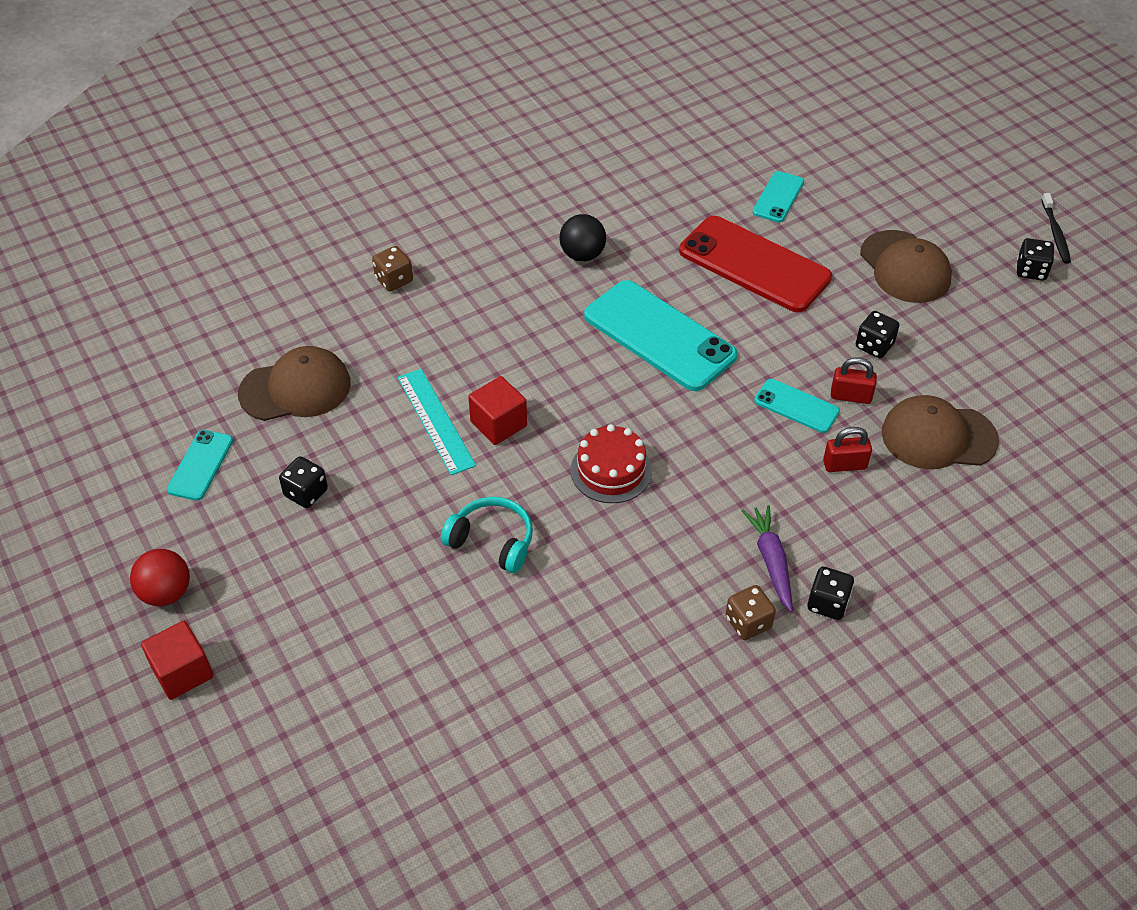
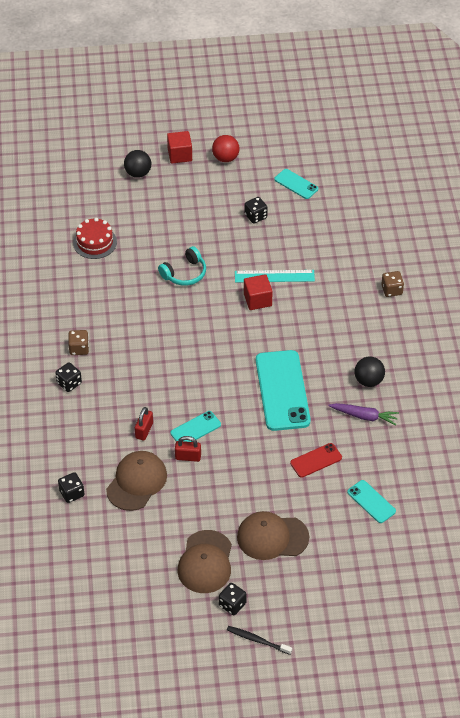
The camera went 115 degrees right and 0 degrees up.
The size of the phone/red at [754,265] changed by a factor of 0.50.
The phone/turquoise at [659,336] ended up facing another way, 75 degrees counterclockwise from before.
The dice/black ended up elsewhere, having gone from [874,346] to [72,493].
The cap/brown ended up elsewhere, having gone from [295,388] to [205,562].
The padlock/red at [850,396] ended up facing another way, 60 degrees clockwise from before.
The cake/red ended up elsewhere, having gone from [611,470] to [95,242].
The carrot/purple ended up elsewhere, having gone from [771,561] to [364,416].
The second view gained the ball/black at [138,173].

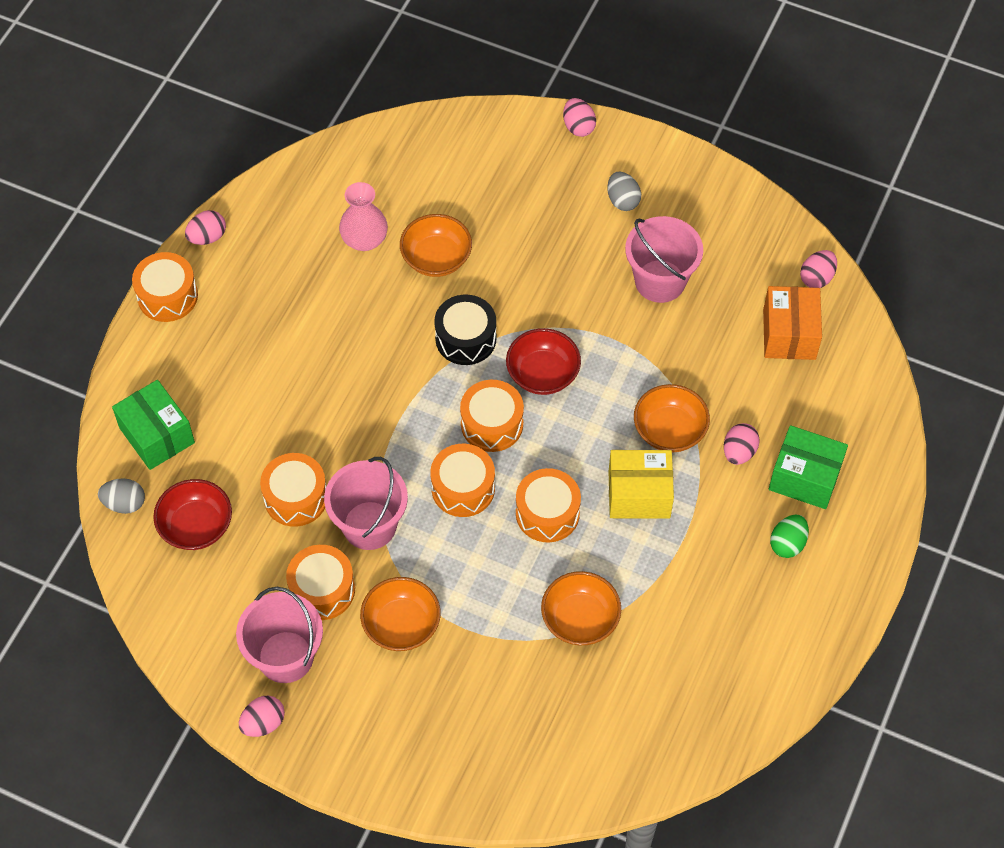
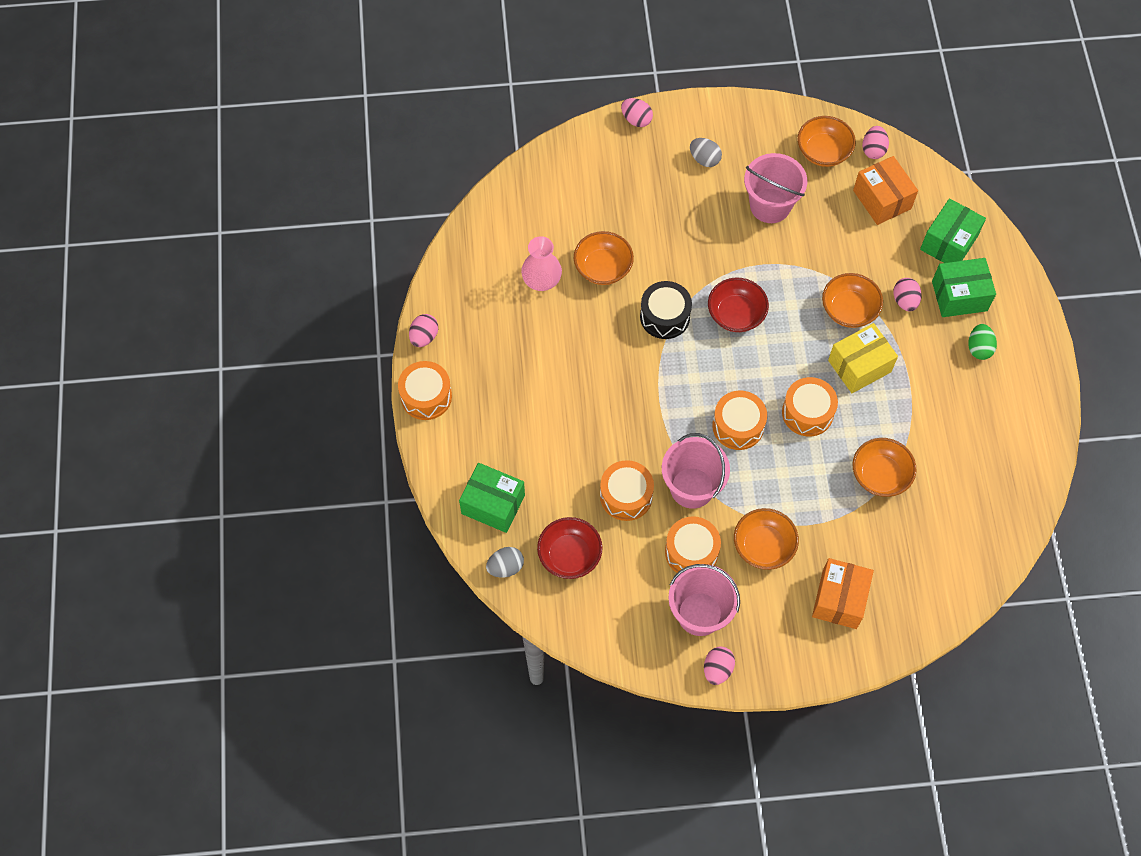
The camera went 30 degrees left and 5 degrees up.
The second view lost the drum/orange at [492,424].
The second view gained the bowl/orange at [823,152].
The second view gained the box/green at [949,243].
The second view gained the box/orange at [839,599].

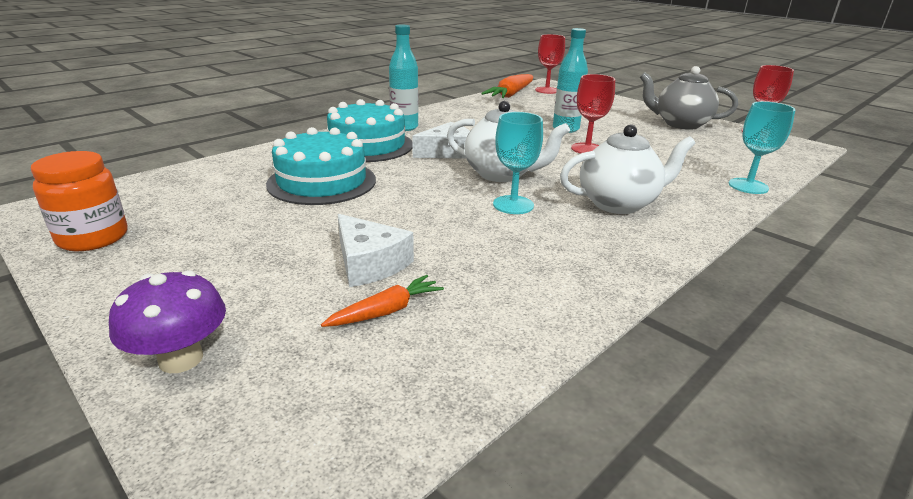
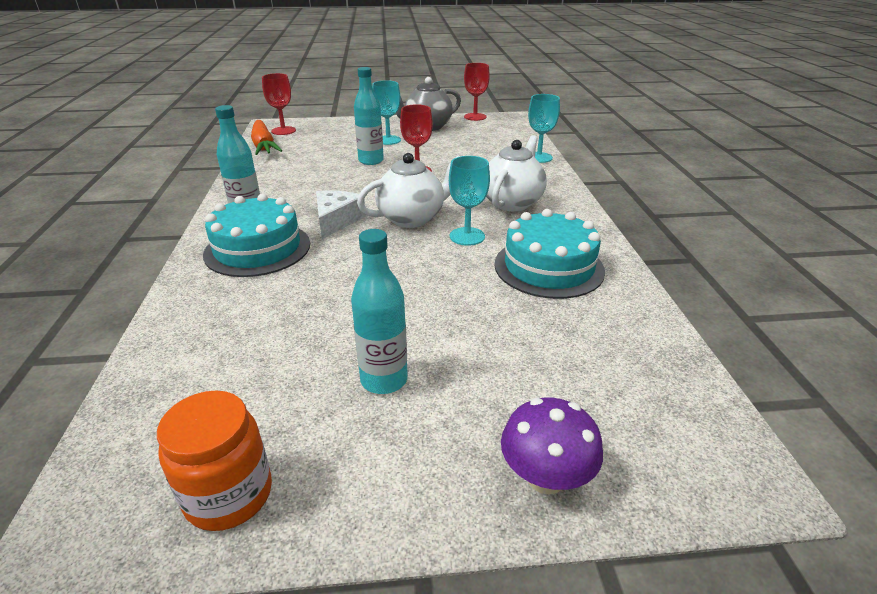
The camera went 50 degrees left and 5 degrees up.
The cake/turquoise ended up elsewhere, having gone from [322,182] to [548,267].
The second view lost the cheese/white at [369,263].
The second view lost the carrot/orange at [386,311].
The second view gained the goblet/turquoise at [388,140].
The second view gained the bottle/turquoise at [384,380].

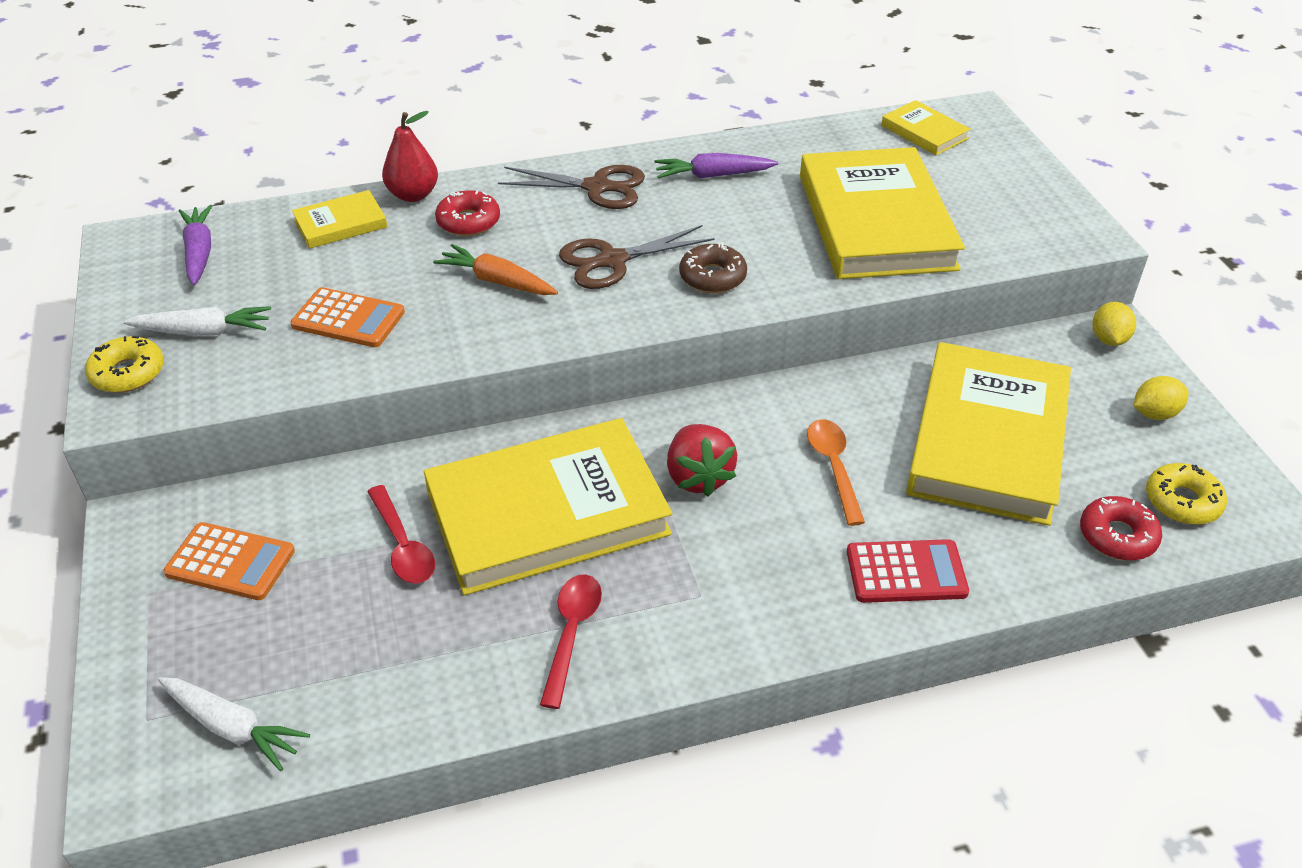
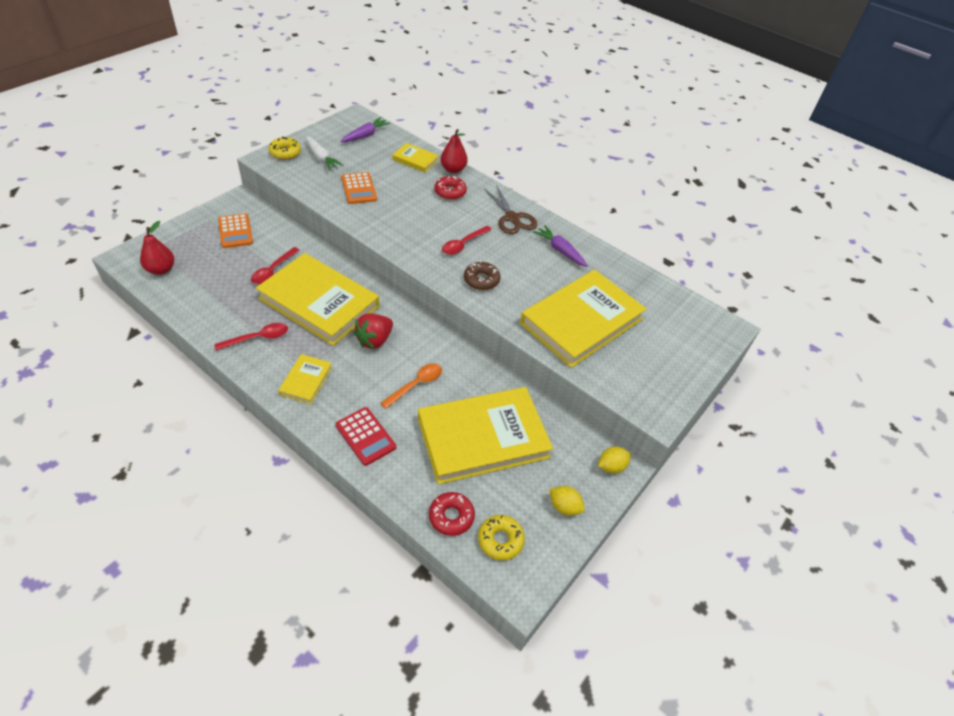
The camera went 50 degrees right and 5 degrees up.
The book/yellow ended up elsewhere, having gone from [924,132] to [306,381].
Where the scissors/brown stood at [612,261], the spoon/red came to stand at [463,244].
The second view lost the carrot/orange at [497,281].
Where the carrot/white stood at [232,727], the pear/red came to stand at [161,269].

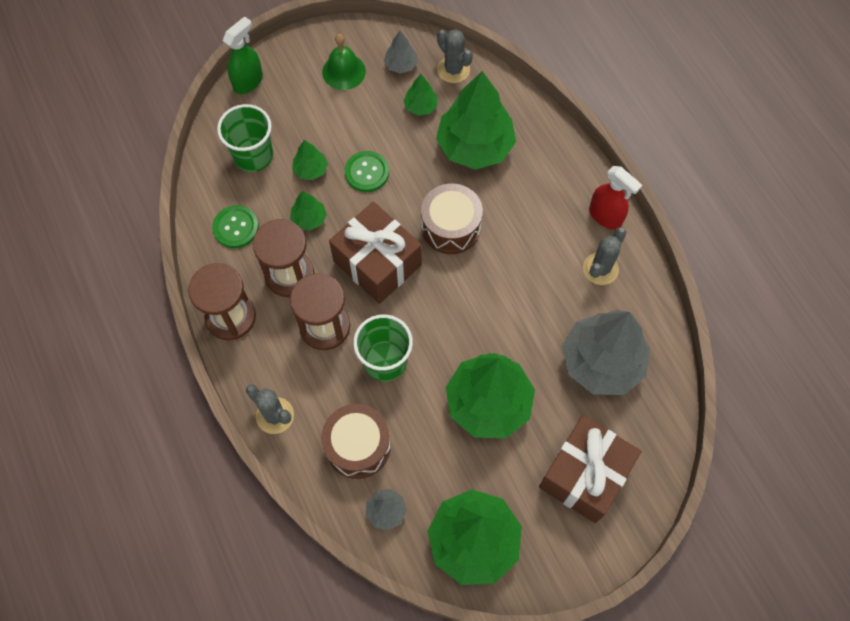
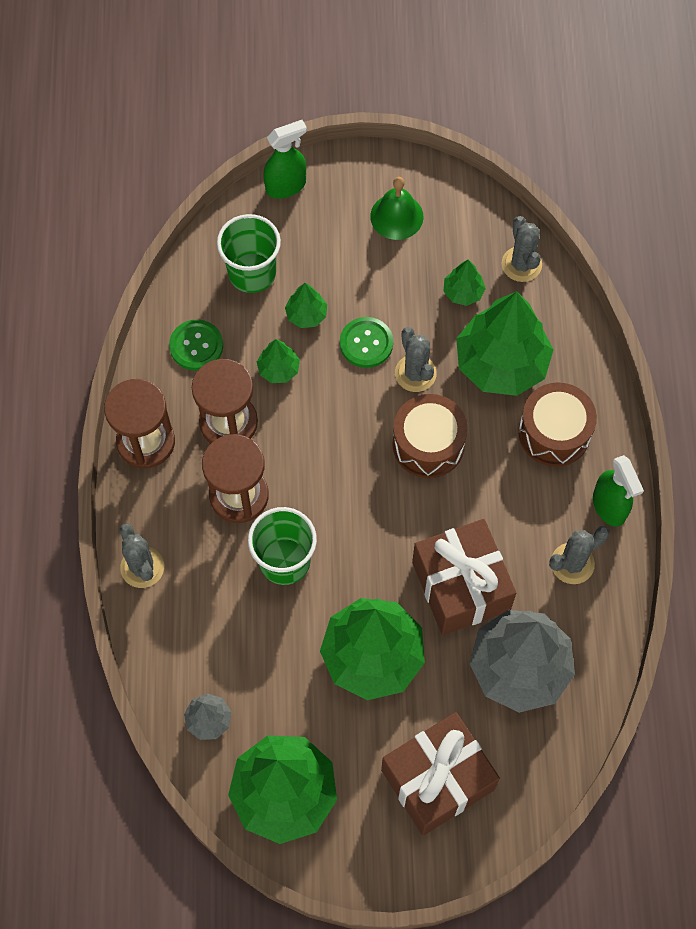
The camera went 25 degrees right and 0 degrees up.
The second view lost the tree/grey at [401,65].
What was the spray bottle/red at [605,216] turned into the spray bottle/green at [609,506].
The gift/brown ended up elsewhere, having gone from [377,263] to [461,586].
The drum/brown ended up elsewhere, having gone from [358,446] to [554,433].
The second view gained the cactus/grey at [415,373].

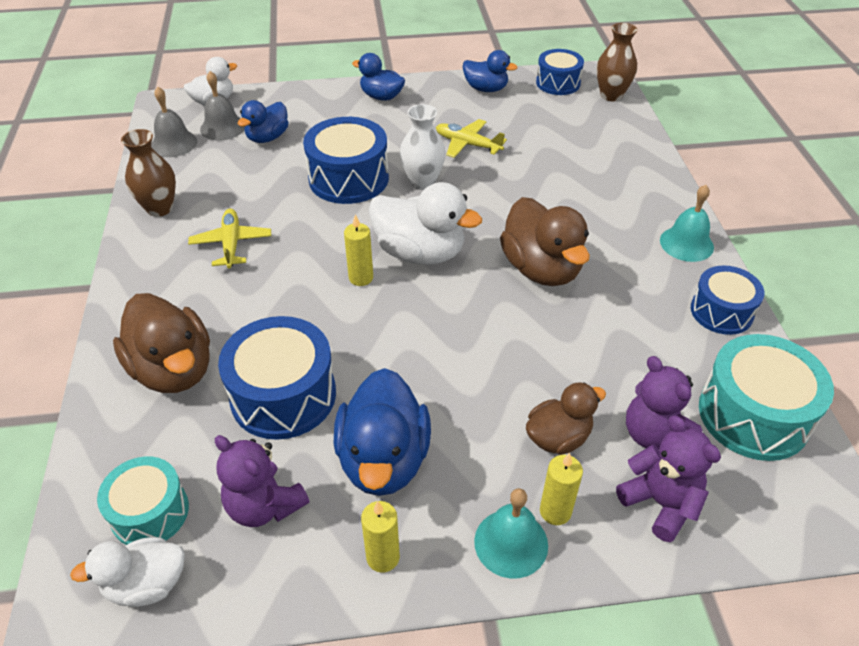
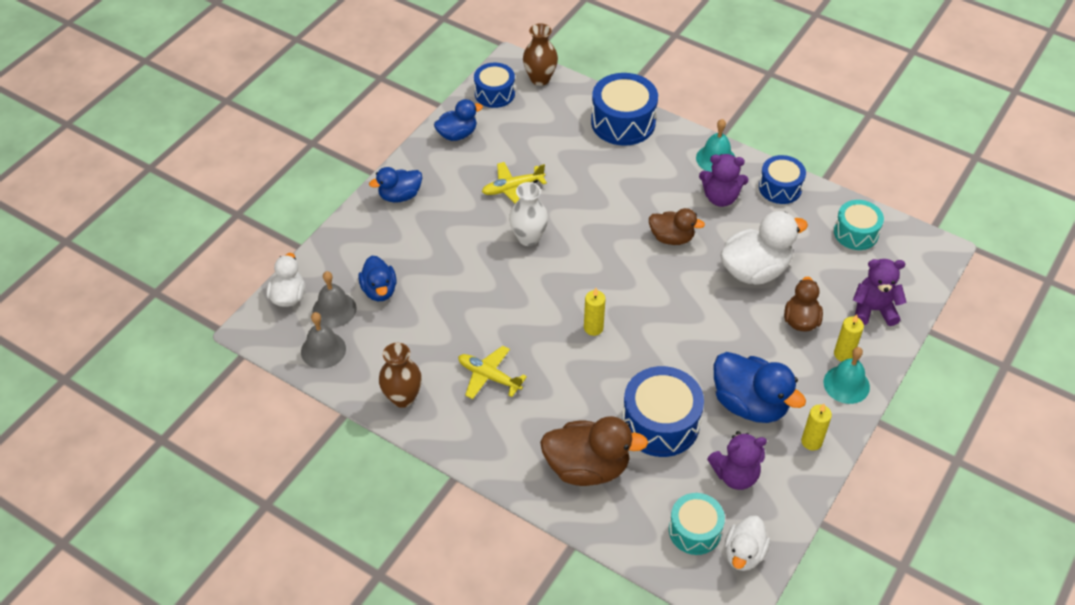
The camera went 50 degrees left and 5 degrees up.
The drum/blue ended up elsewhere, having gone from [348,178] to [623,122].
The duck/white ended up elsewhere, having gone from [420,253] to [755,270].
The size of the duck/brown at [541,269] changed by a factor of 0.61.
The size of the drum/turquoise at [753,415] changed by a factor of 0.64.
The teddy bear/purple ended up elsewhere, having gone from [654,434] to [720,197].

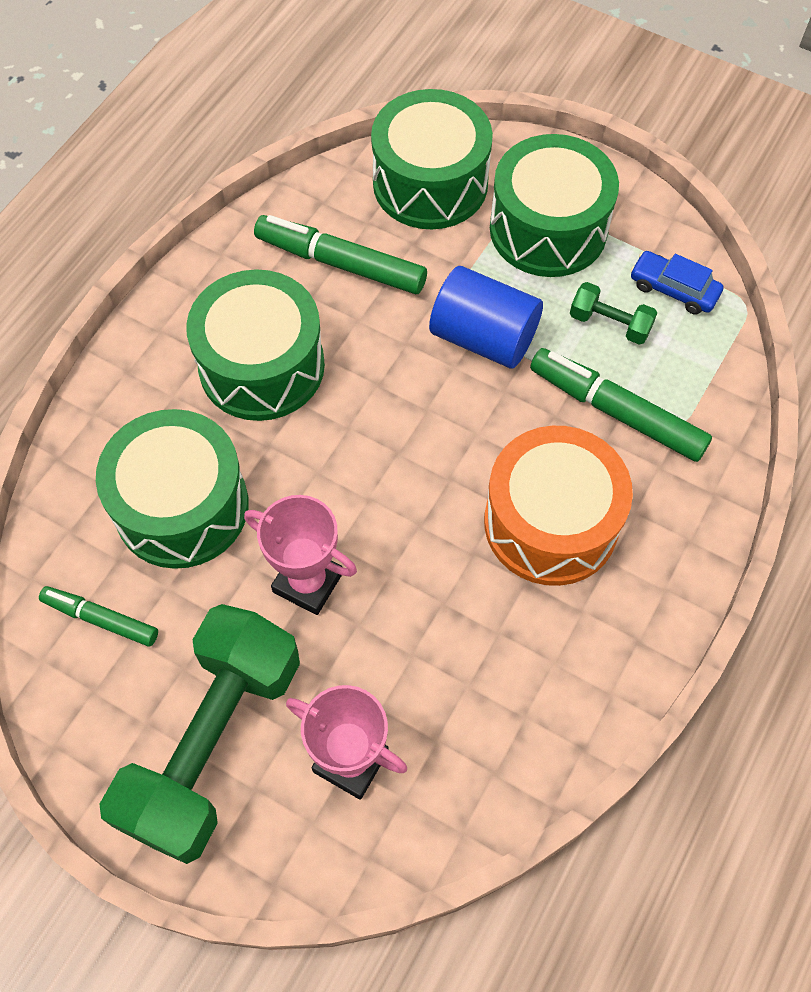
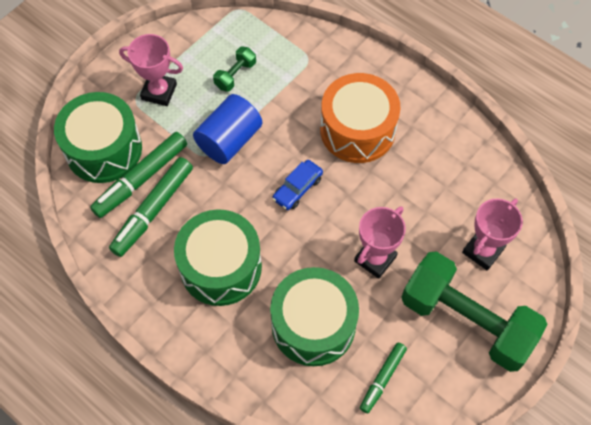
The camera went 80 degrees left and 0 degrees up.
Where the drum/green stood at [548,229], the trophy/pink came to stand at [159,92].
The car/blue ended up elsewhere, having gone from [673,289] to [297,188].
The marker/green ended up elsewhere, having gone from [616,412] to [141,179].

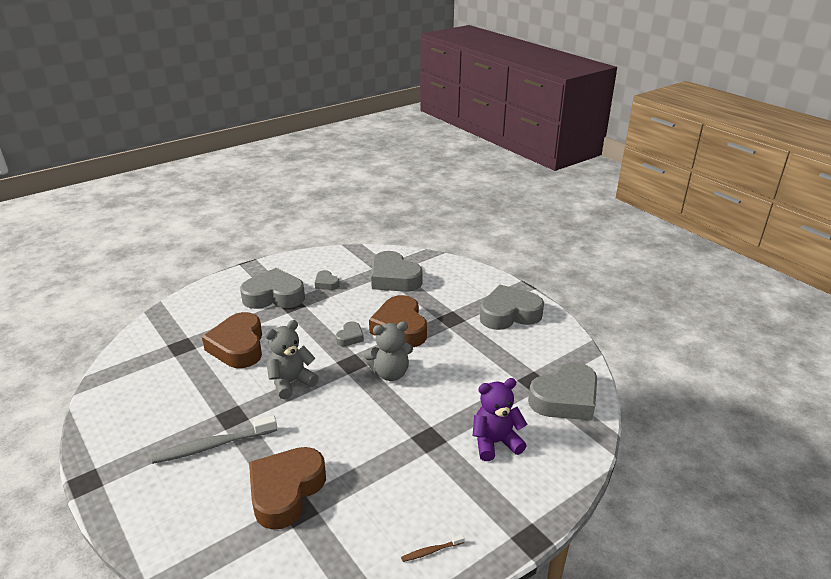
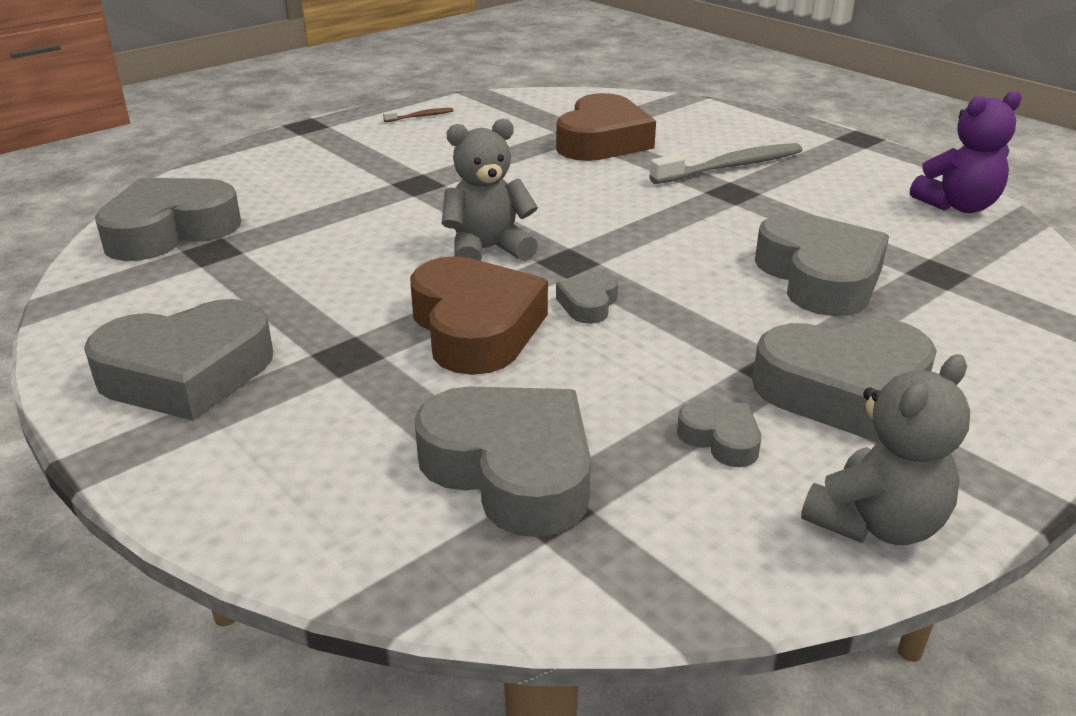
The camera went 175 degrees right and 0 degrees up.
What was the heart/brown at [238,346] turned into the heart/grey at [819,277].
The teddy bear/grey ended up elsewhere, having gone from [291,382] to [876,523].
The teddy bear/purple ended up elsewhere, having gone from [495,443] to [958,206].

